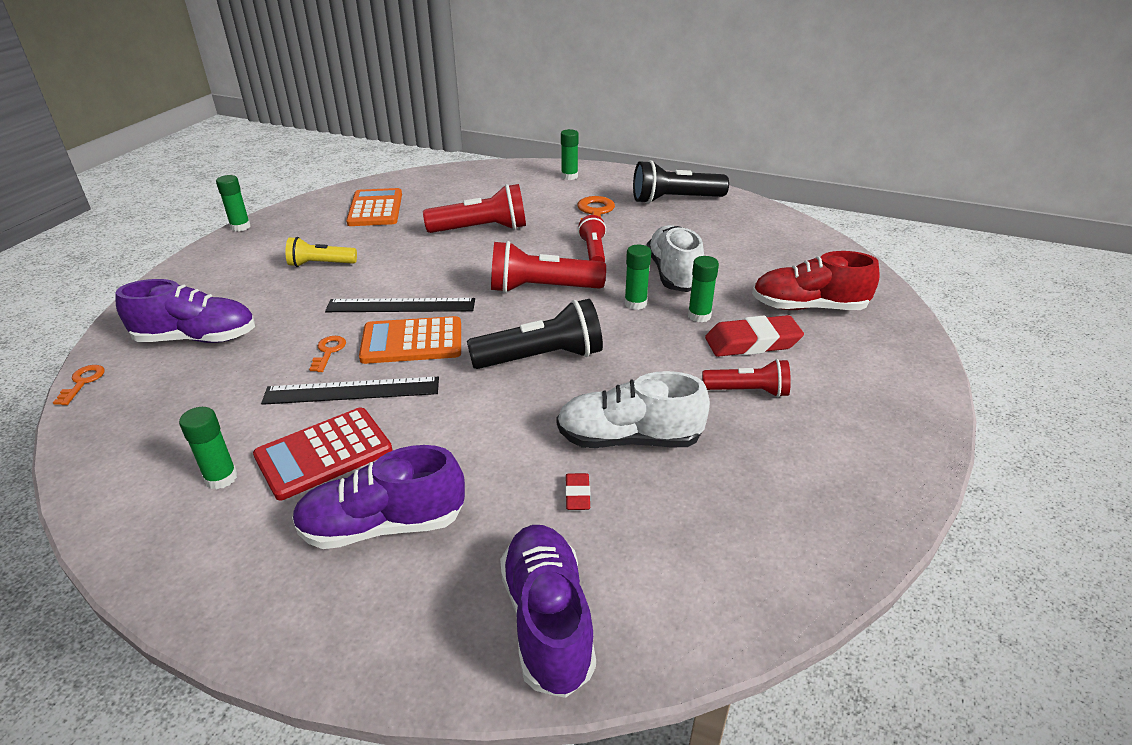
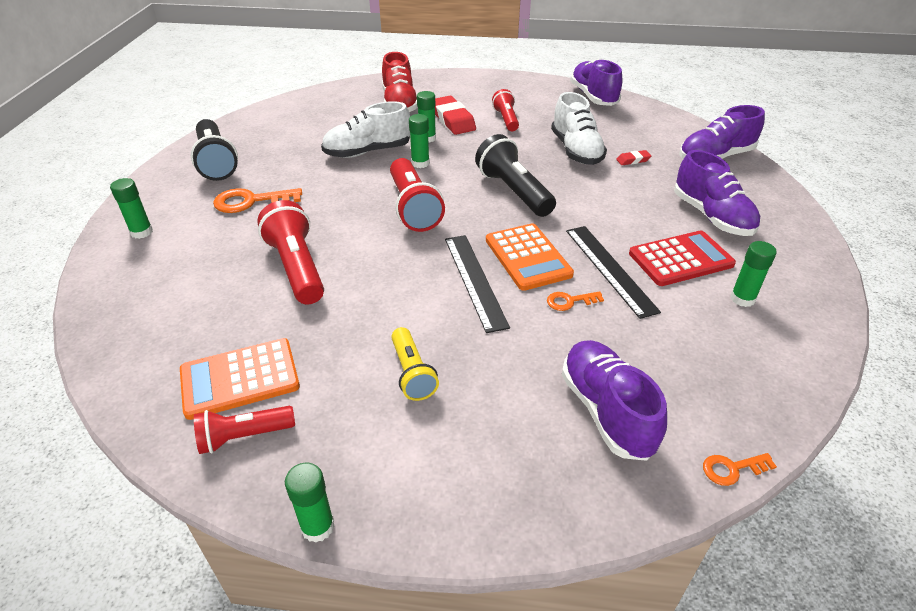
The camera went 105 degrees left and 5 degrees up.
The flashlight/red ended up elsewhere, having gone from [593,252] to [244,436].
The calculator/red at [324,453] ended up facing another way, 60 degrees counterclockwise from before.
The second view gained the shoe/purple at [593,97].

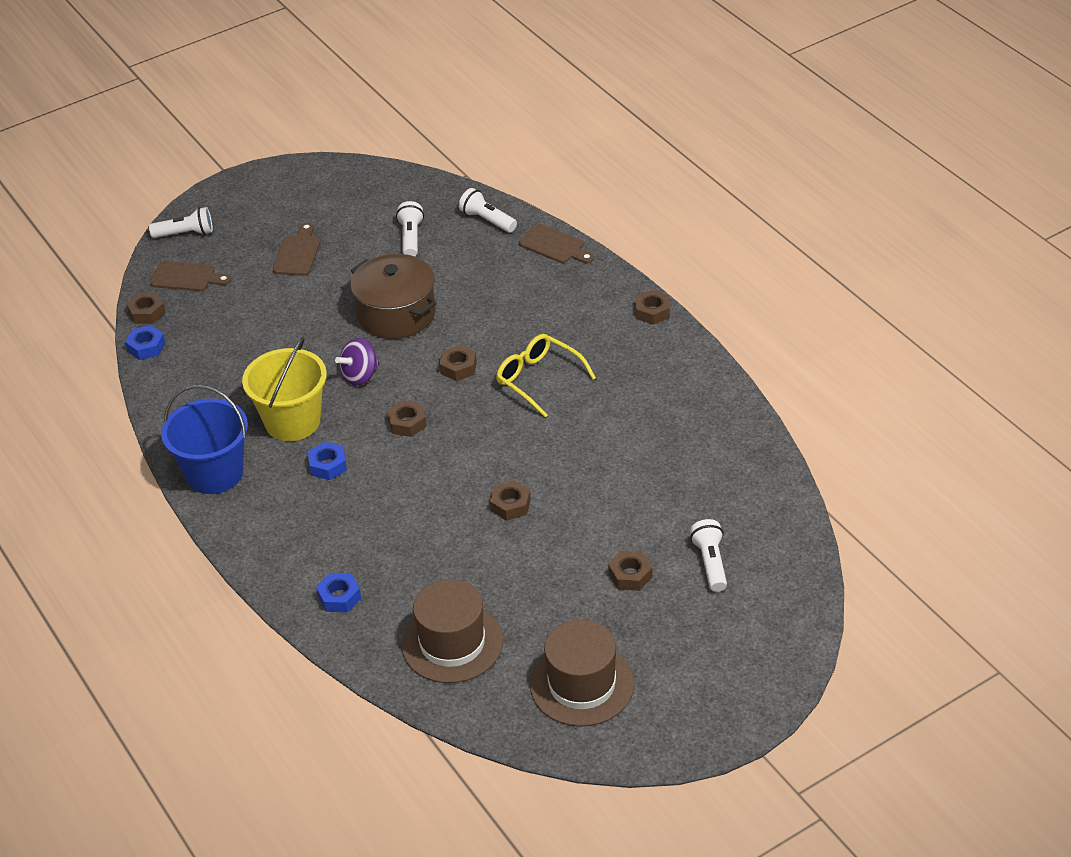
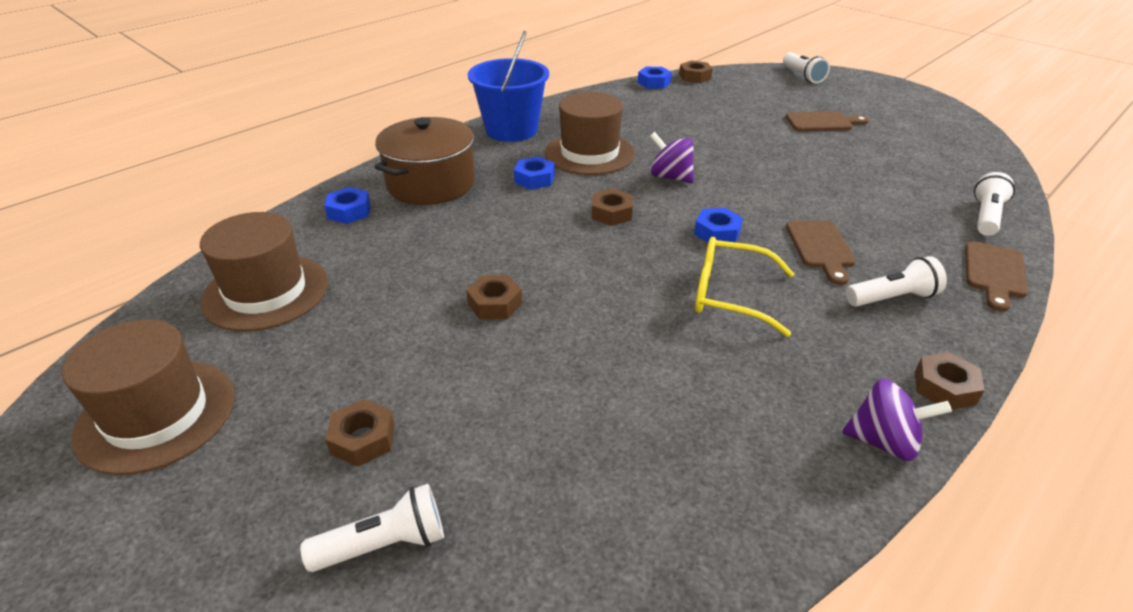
The camera went 75 degrees right and 5 degrees down.
The flashlight/white ended up elsewhere, having gone from [411,238] to [892,298].
The pot/brown ended up elsewhere, having gone from [396,314] to [431,183].
The cutting board/brown ended up elsewhere, having gone from [186,277] to [820,248].
The glasses/yellow at [539,379] ended up facing another way, 105 degrees counterclockwise from before.
Where the bucket/yellow stood at [292,421], the hat/brown came to stand at [589,153].
What was the nut/brown at [458,367] turned into the nut/blue at [717,233].
The second view gained the spinning top/purple at [884,442].

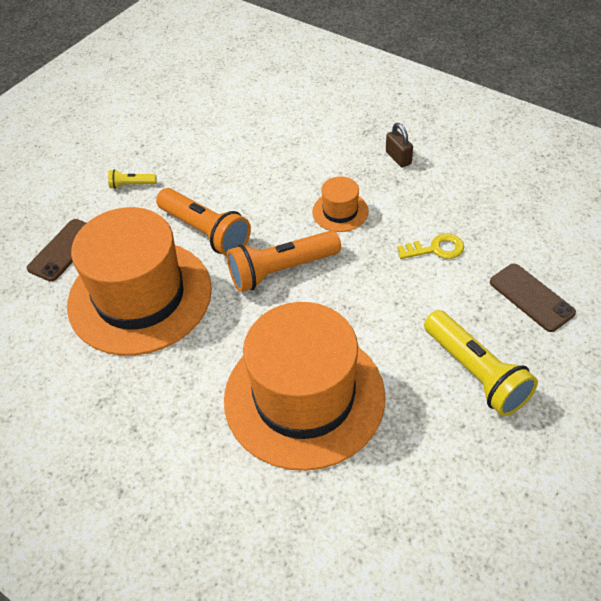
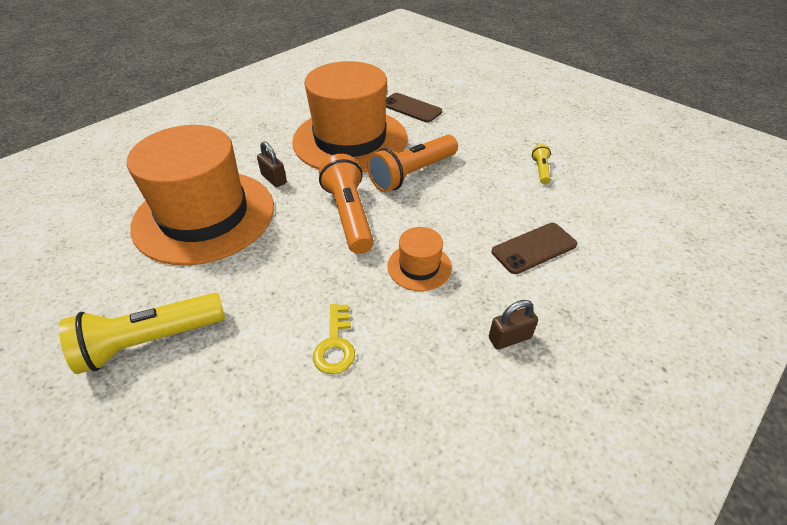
The camera went 95 degrees right and 5 degrees down.
The flashlight/yellow ended up elsewhere, having gone from [131,185] to [541,170].
The phone/brown ended up elsewhere, having gone from [531,297] to [534,248].
The second view gained the padlock/brown at [274,179].

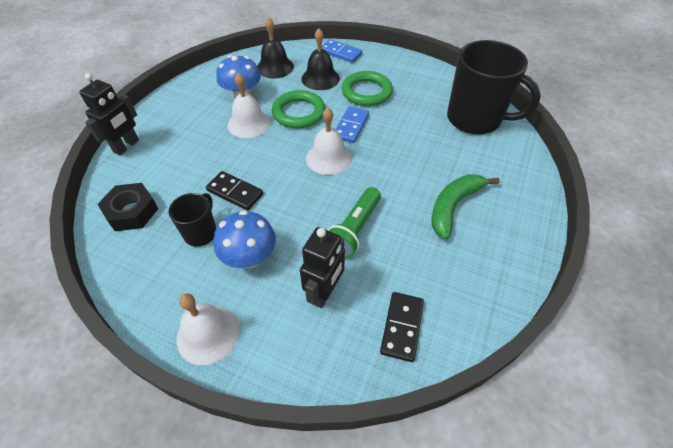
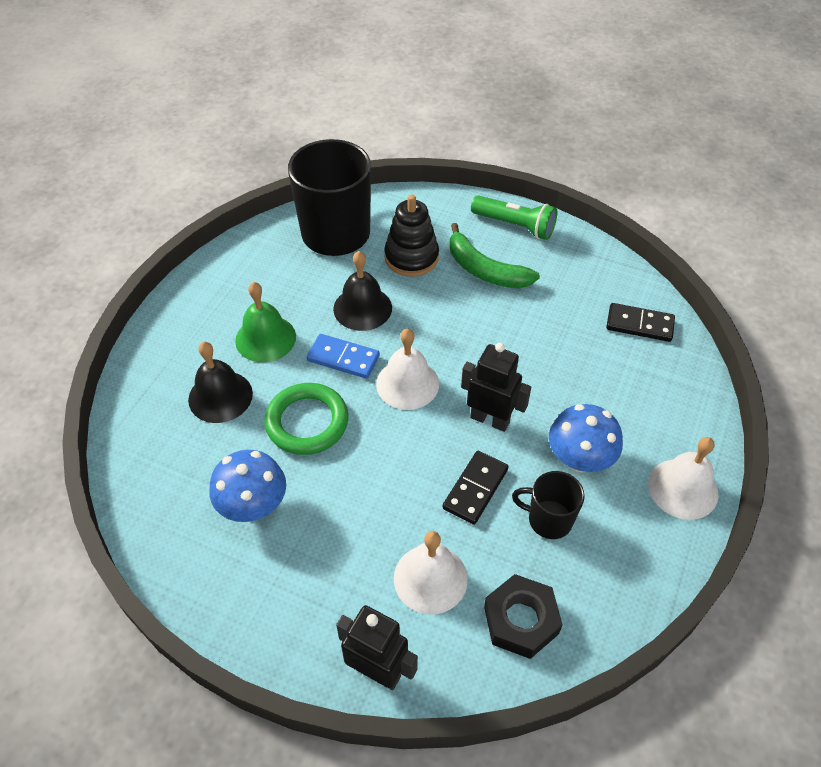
The camera went 90 degrees left and 0 degrees up.
The bell/black ended up elsewhere, having gone from [275,67] to [362,308].
The second view lost the domino/blue at [340,53].
Where the ring/green stood at [366,92], the bell/green came to stand at [265,338].
The bell/white ended up elsewhere, having gone from [249,123] to [430,578].
The flashlight/green ended up elsewhere, having gone from [354,229] to [515,226].
The robot/black ended up elsewhere, having gone from [324,292] to [490,419].
The second view gained the stacking toy/black at [411,257].

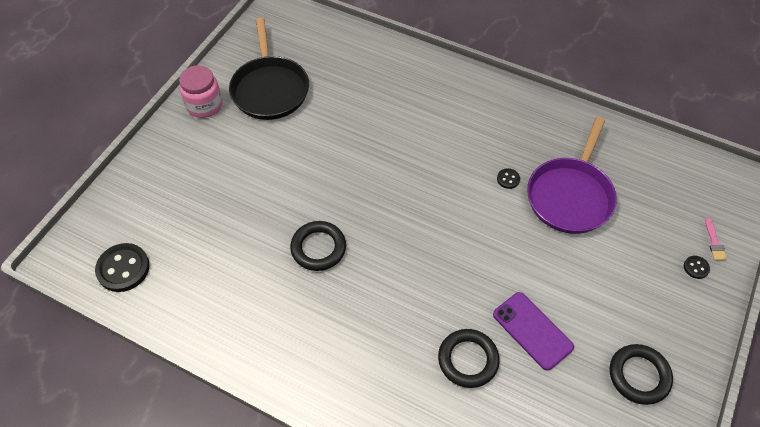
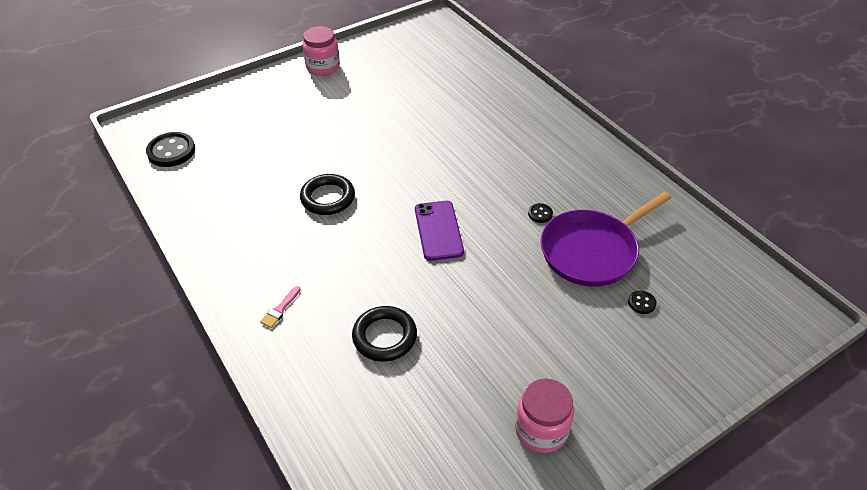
The camera went 30 degrees right and 10 degrees down.
The second view lost the pan/black at [270,89].
The brush/pink ended up elsewhere, having gone from [714,242] to [280,309].
The button/black ended up elsewhere, having gone from [696,267] to [641,303].
The phone/purple ended up elsewhere, having gone from [532,330] to [438,230].
Where the ring/black stood at [639,376], the jar/pink came to stand at [541,430].

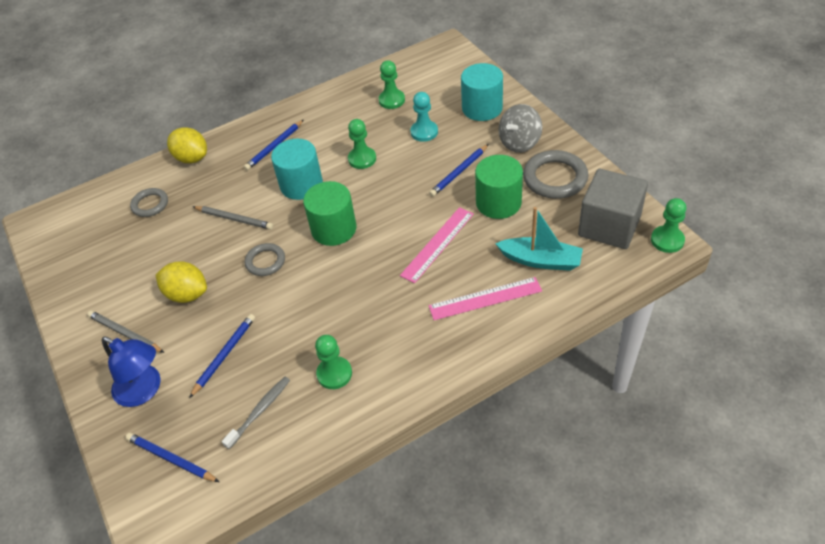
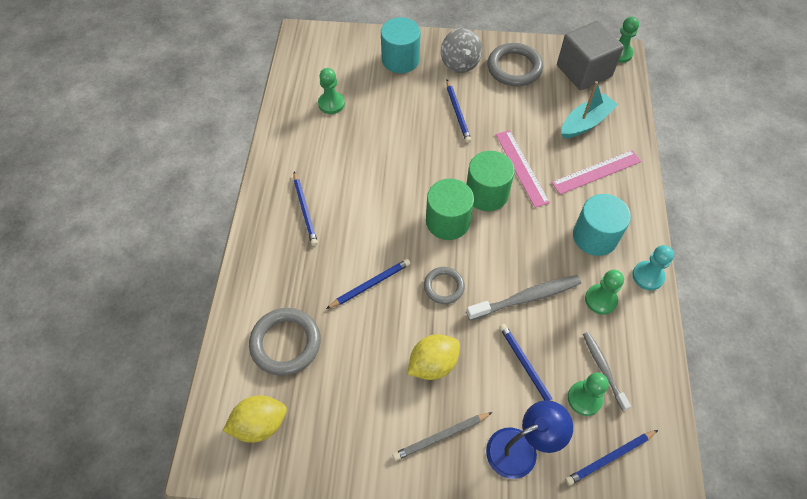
The camera went 60 degrees left and 10 degrees up.
The pawn/turquoise ended up elsewhere, having gone from [424,132] to [648,276].
The pawn/green ended up elsewhere, having gone from [362,159] to [584,398].
The lemon/yellow ended up elsewhere, having gone from [192,158] to [260,424].
The cylinder/turquoise ended up elsewhere, having gone from [301,185] to [595,236].
The cylinder/green ended up elsewhere, having gone from [498,203] to [486,193].
The size of the ring/grey at [150,204] changed by a factor of 1.66.
What was the pencil/grey at [234,219] turned into the pencil/blue at [370,284].
The ruler/pink at [485,298] ended up facing another way, 45 degrees clockwise from before.
The second view gained the toothbrush/grey at [526,298].

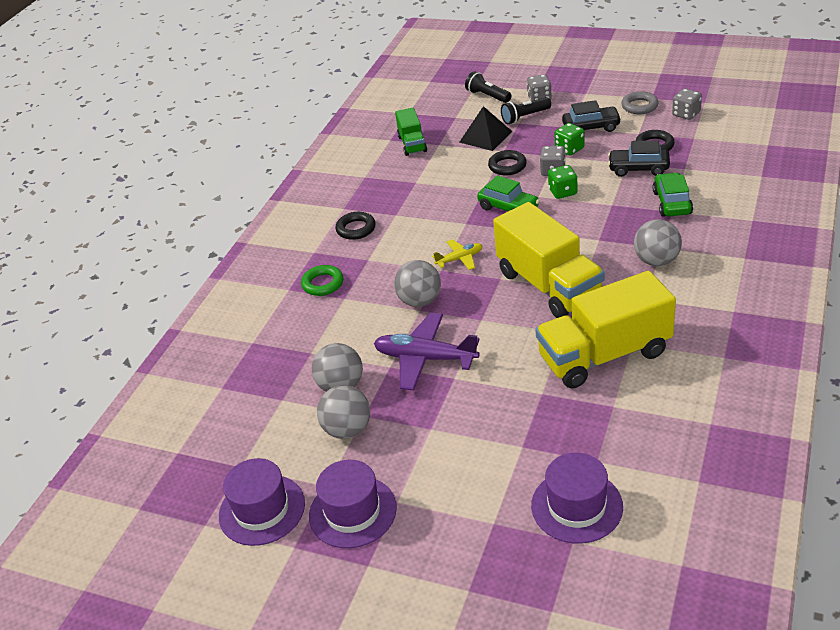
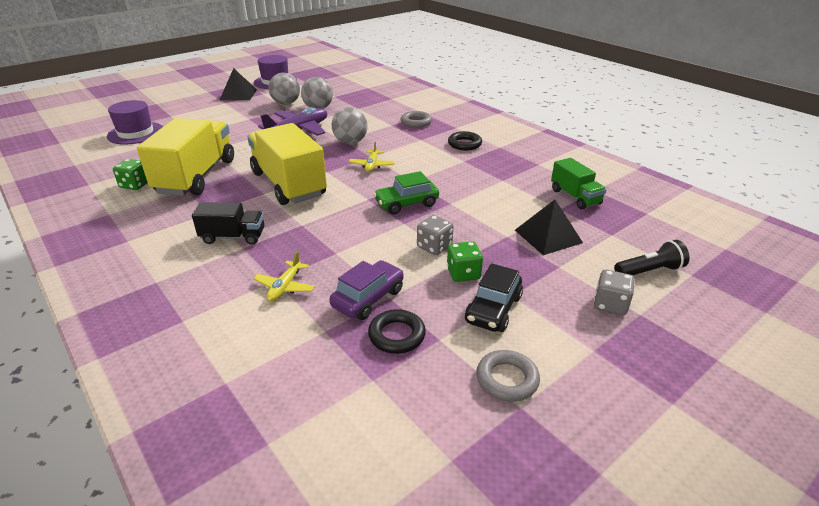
The camera went 115 degrees right and 5 degrees down.
The second view lost the dice/grey at [686,114].
The second view lost the flashlight/black at [525,117].
The truck/green at [412,144] ended up facing another way, 135 degrees counterclockwise from before.
What was the car/black at [638,169] turned into the car/purple at [368,298].
The second view lost the ring/black at [507,166].
The dice/green ended up elsewhere, having gone from [563,192] to [135,185].
Where the car/green stood at [672,203], the plane/yellow came to stand at [285,287].
The truck/yellow at [549,286] ended up facing another way, 60 degrees clockwise from before.
Where the ball/grey stood at [656,261], the truck/black came to stand at [233,237].
What was the ring/green at [323,284] turned into the ring/grey at [416,122].
Where the hat/purple stood at [352,512], the pyramid/black came to stand at [238,94].

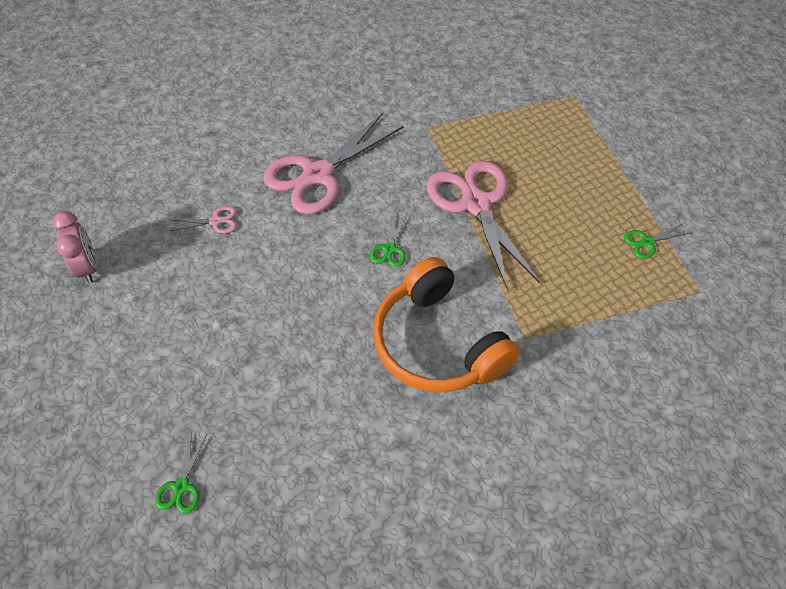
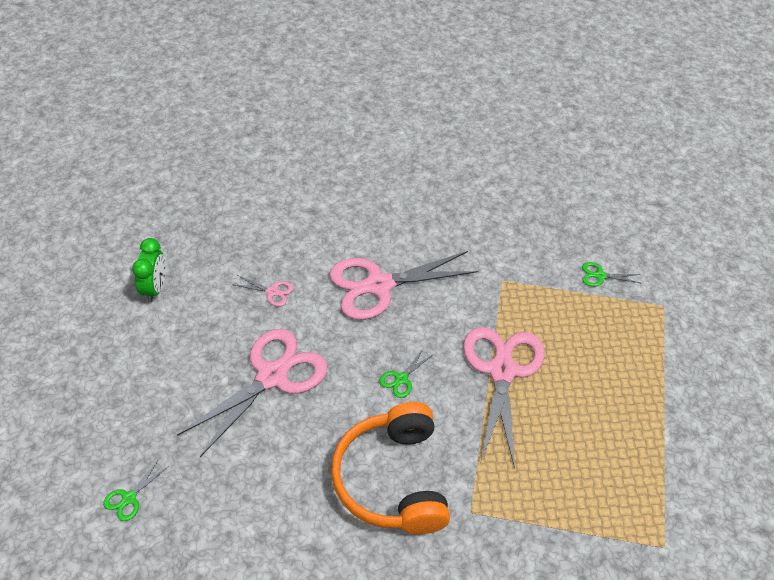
The camera went 25 degrees right and 5 degrees down.
What was the clock/pink at [88,267] turned into the clock/green at [155,288].
The scissors/green ended up elsewhere, having gone from [647,242] to [600,276].
The second view gained the scissors/pink at [272,376].

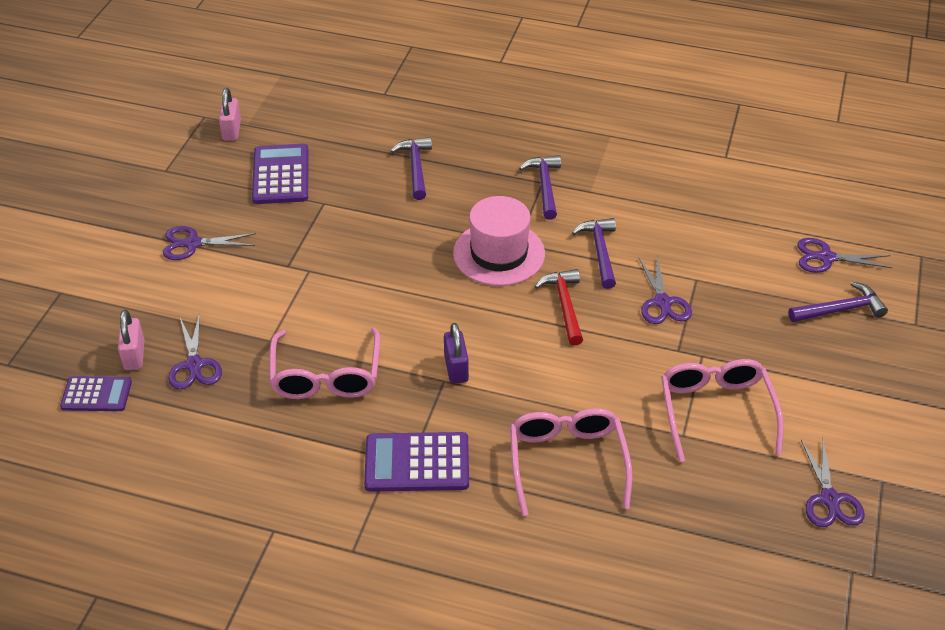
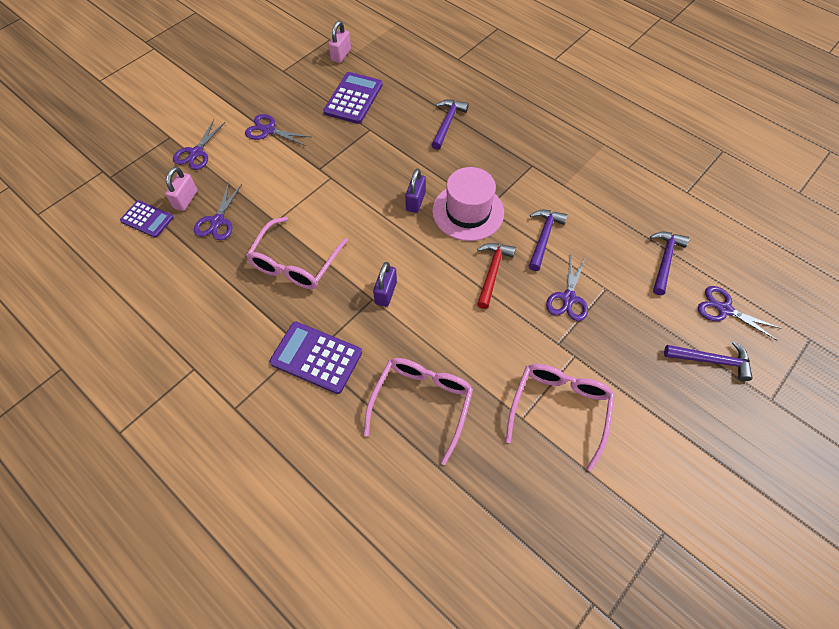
The camera went 25 degrees right and 15 degrees up.
The hammer/purple ended up elsewhere, having gone from [545,186] to [665,260].
The scissors/purple ended up elsewhere, having gone from [830,499] to [196,153].
The second view gained the padlock/purple at [415,201].

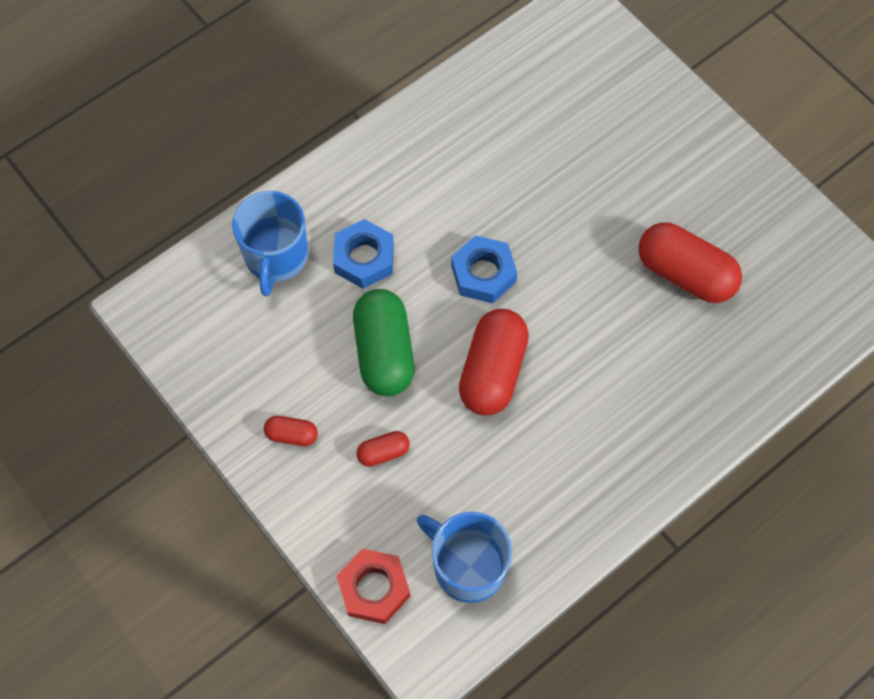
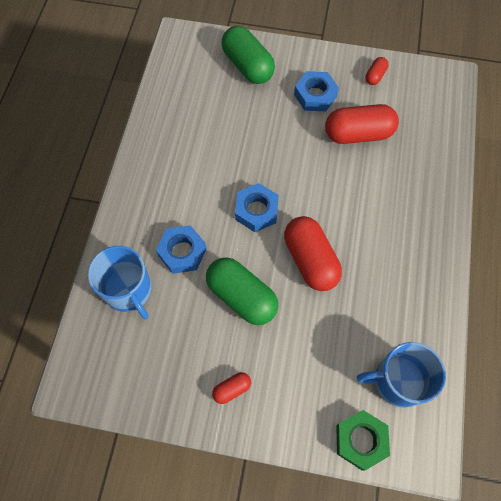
The camera went 40 degrees left and 0 degrees up.
The capsule/red ended up elsewhere, having gone from [383,452] to [375,76].
What was the nut/red at [374,588] turned into the nut/green at [360,440].
The second view gained the capsule/green at [248,66].
The second view gained the nut/blue at [315,95].

